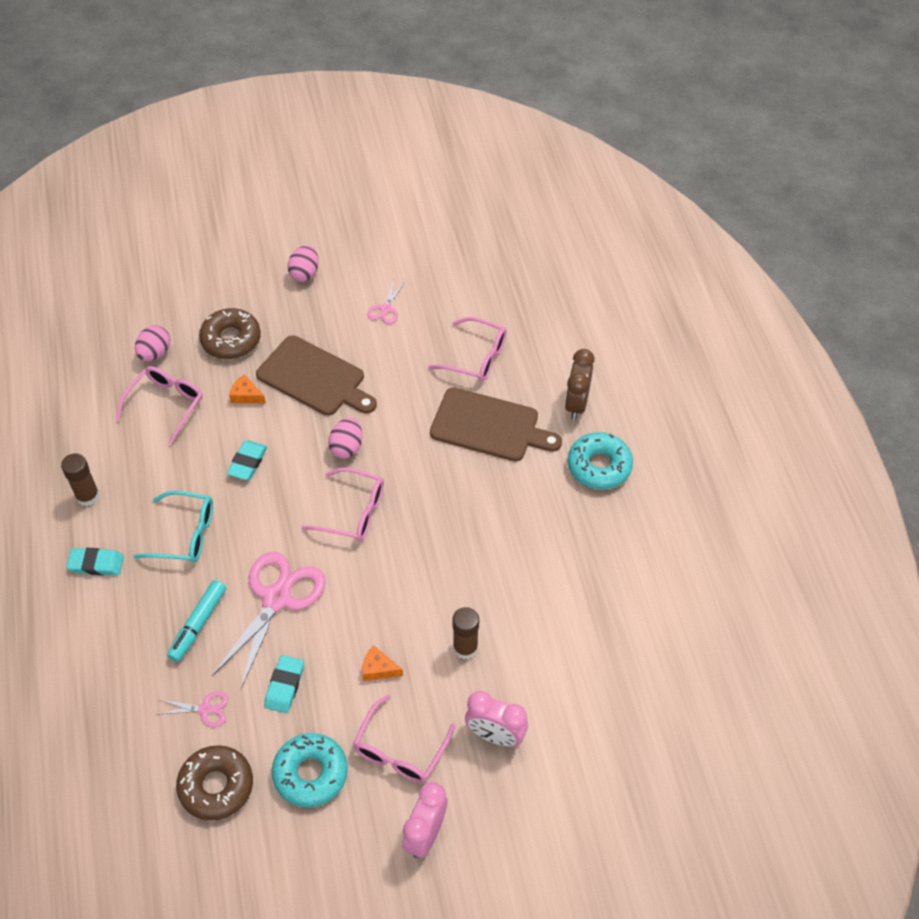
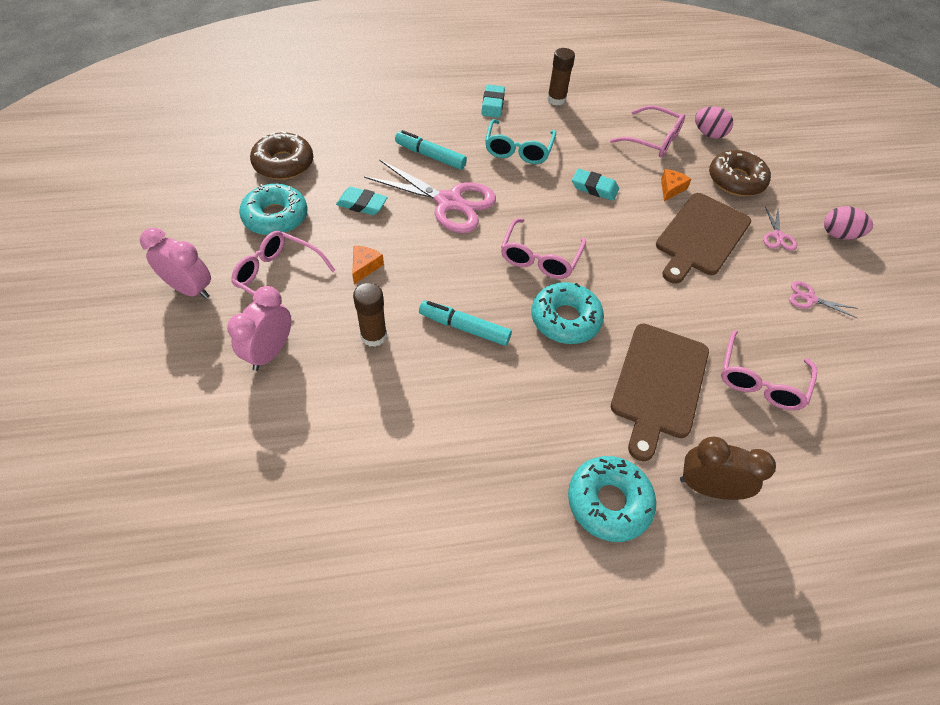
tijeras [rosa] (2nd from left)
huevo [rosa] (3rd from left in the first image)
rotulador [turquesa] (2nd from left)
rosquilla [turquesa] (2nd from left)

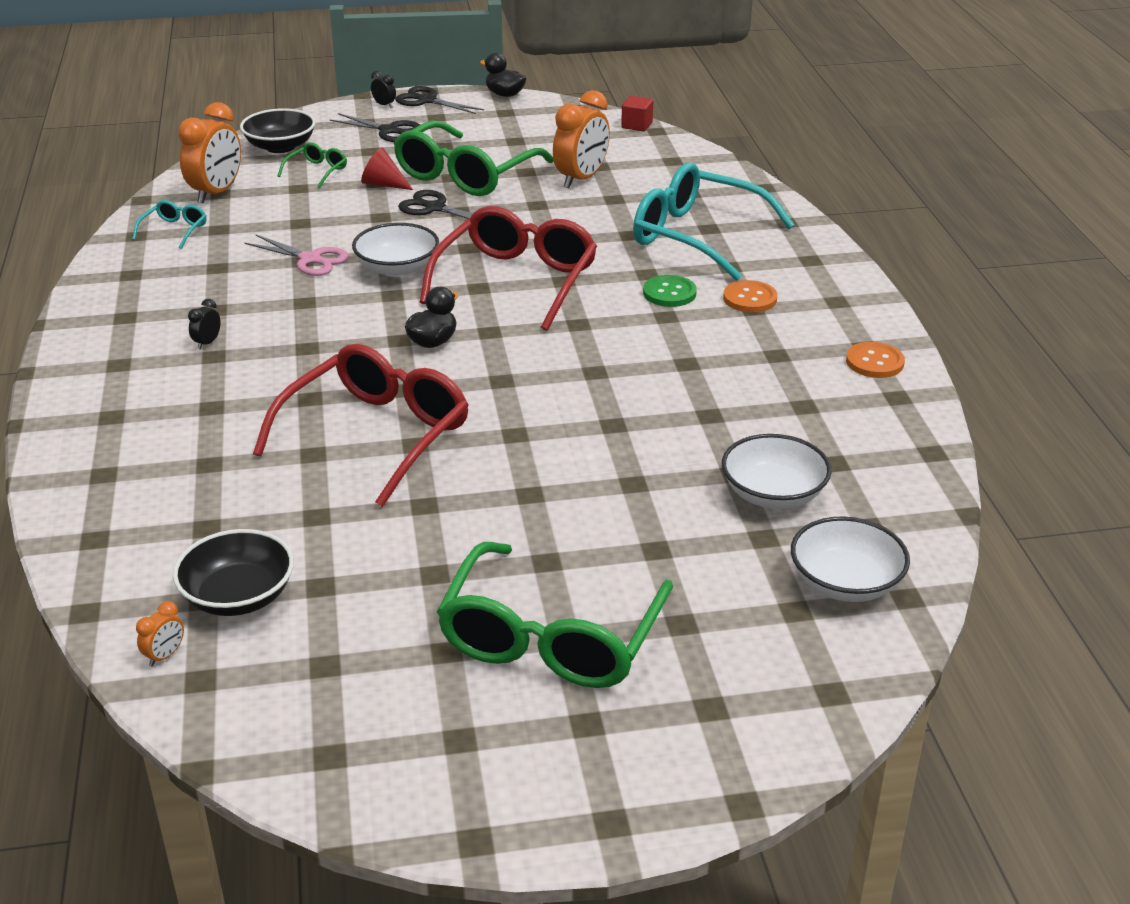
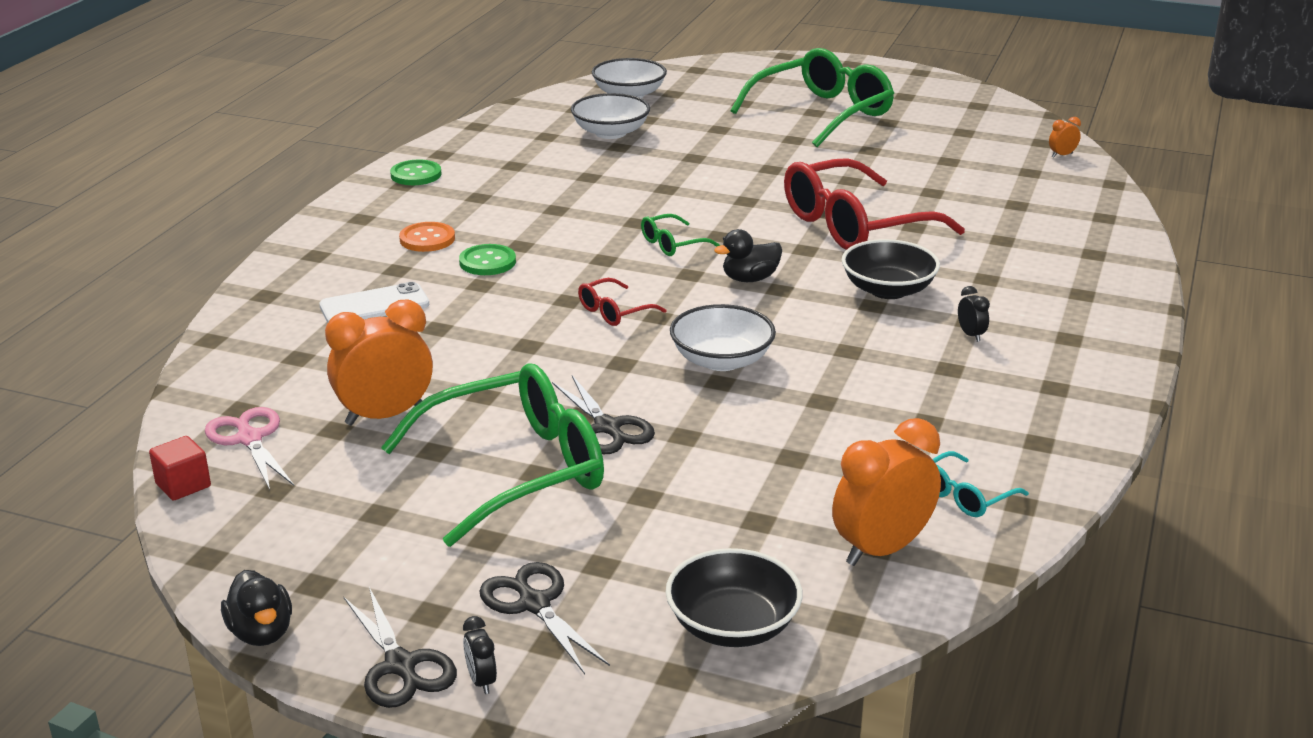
cuenco [negro] (2nd from left)
despertador [negro] (2nd from left)
tijeras [rosa]
gafas [verde] (2nd from left)
cono [rojo]
gafas [rojo] (1st from left)
móvil [blanco]
botón [verde] (1st from left)

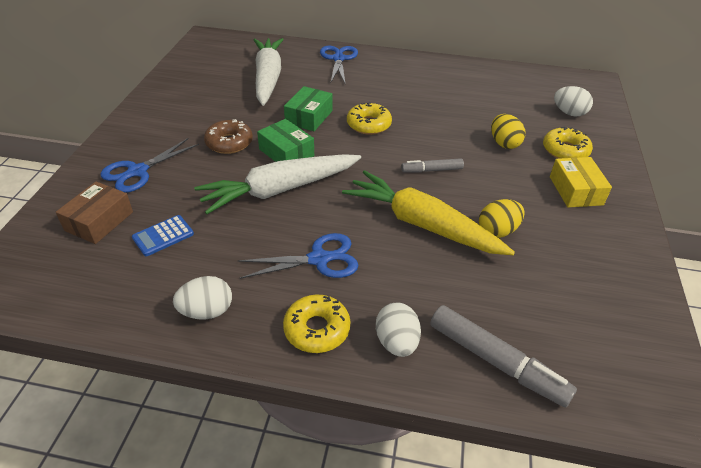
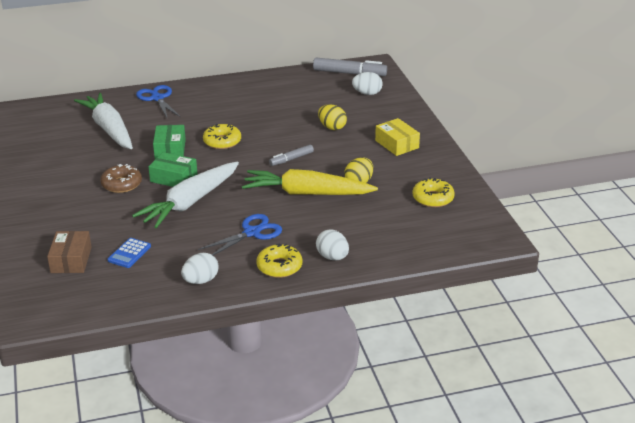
tijeras [azul] (1st from left in the first image)
rotulador [gris] (2nd from left)
rosquilla [amarillo] (3rd from left)

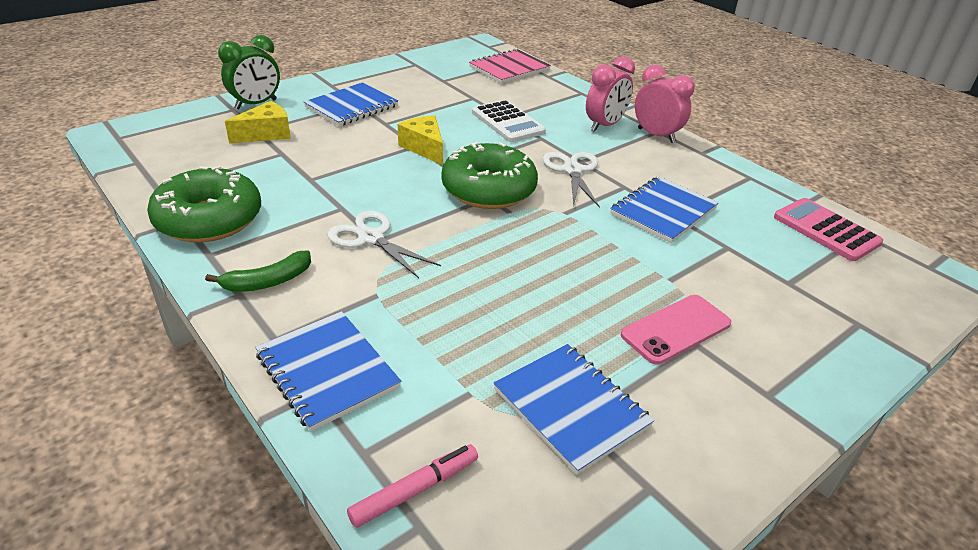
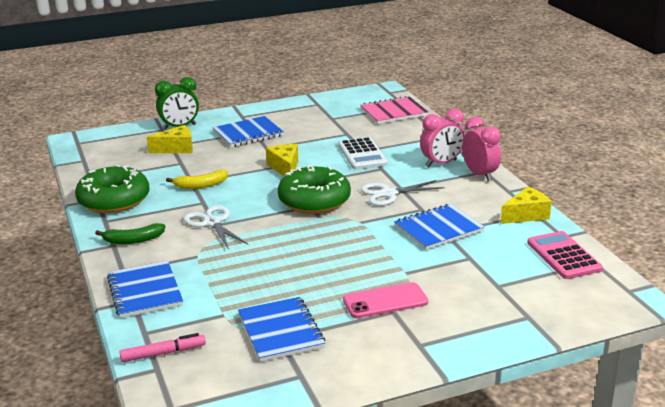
tijeras [blanco] (2nd from left)
plátano [amarillo]
queso [amarillo] (3rd from left)

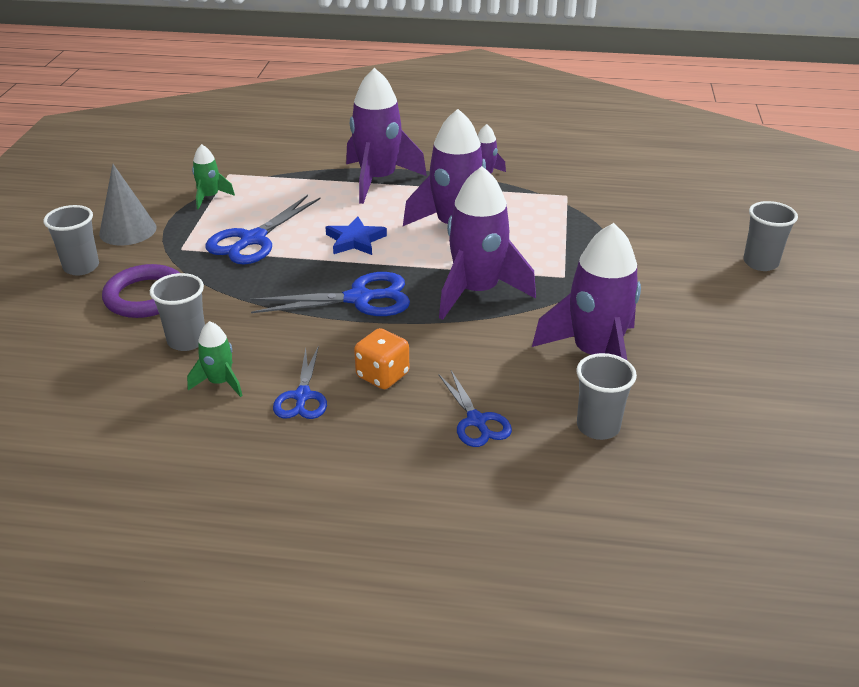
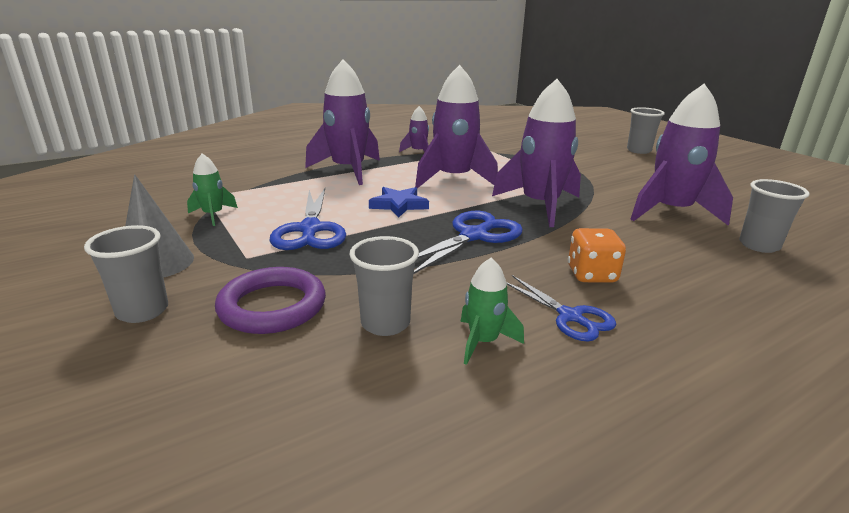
tijeras [azul] (4th from left in the first image)

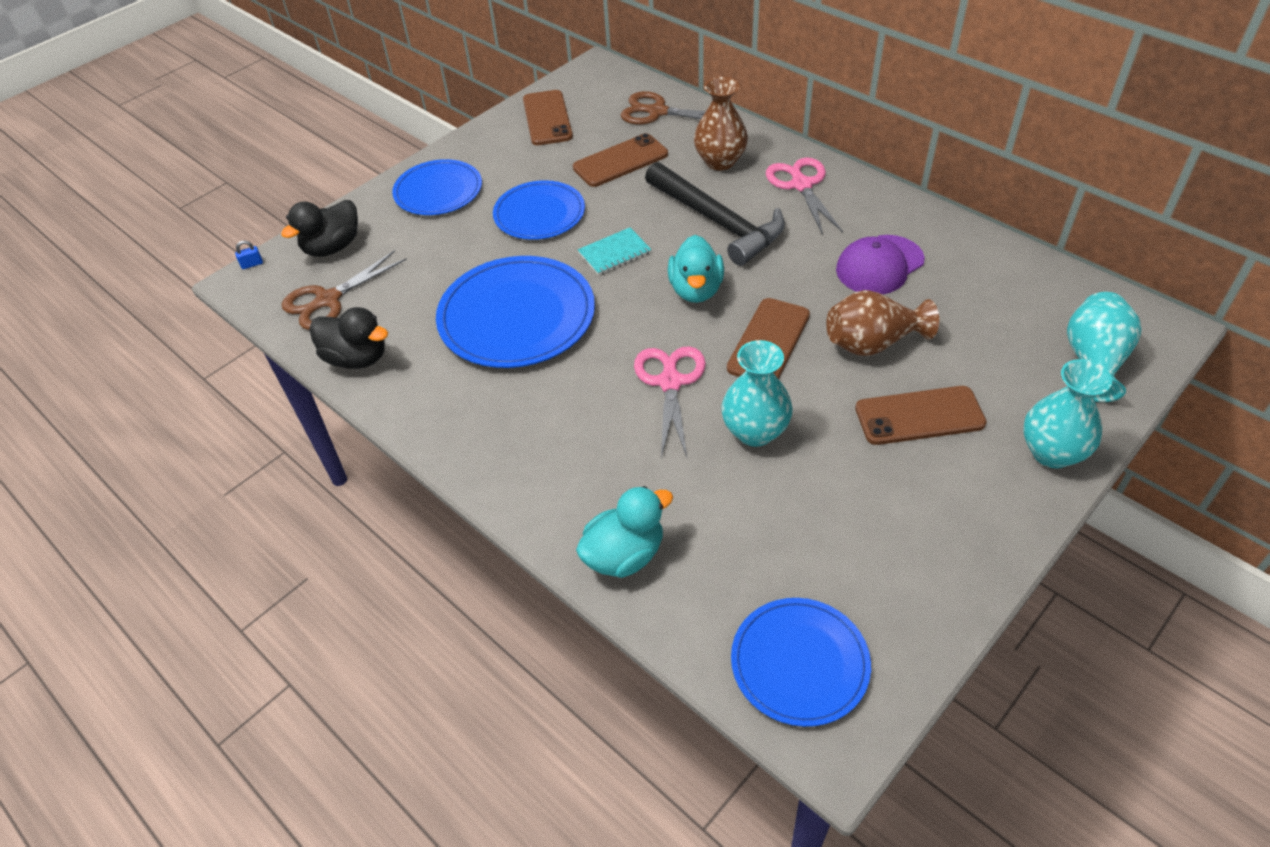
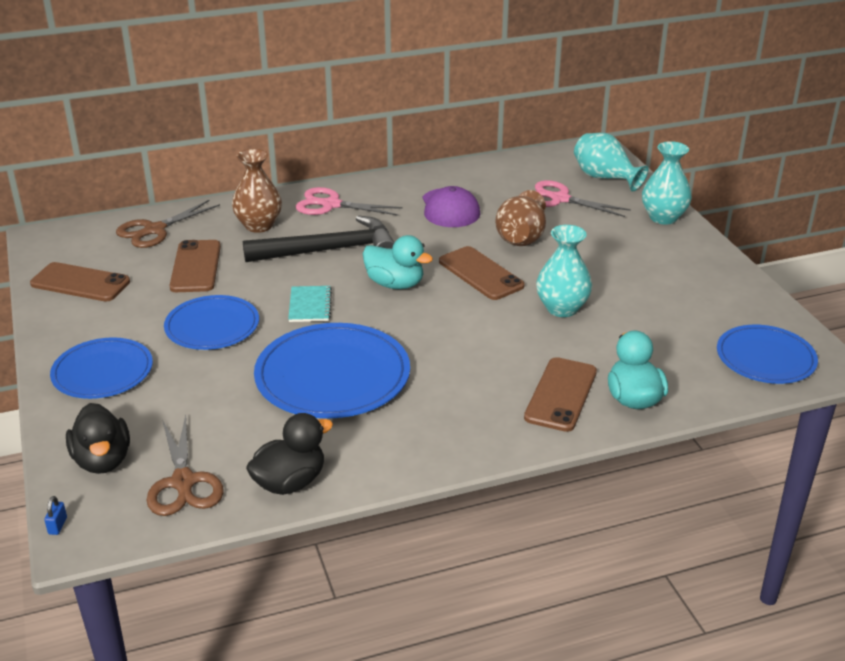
tijeras [rosa] (2nd from left)
móvil [marrón] (4th from left)

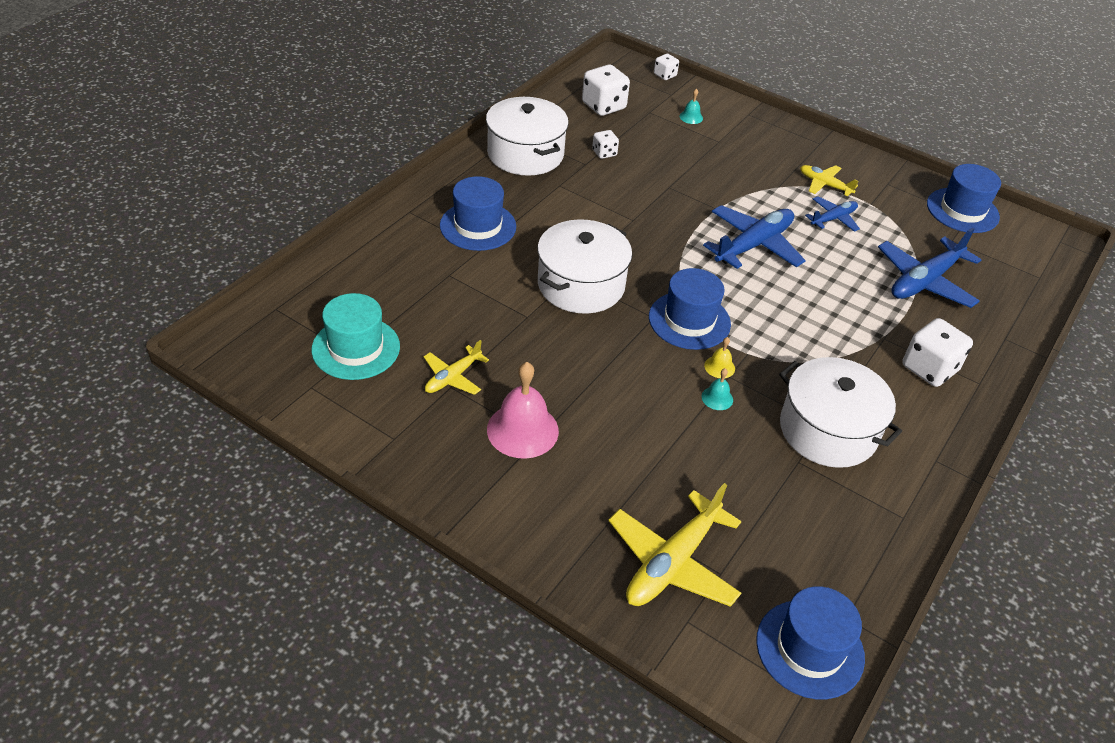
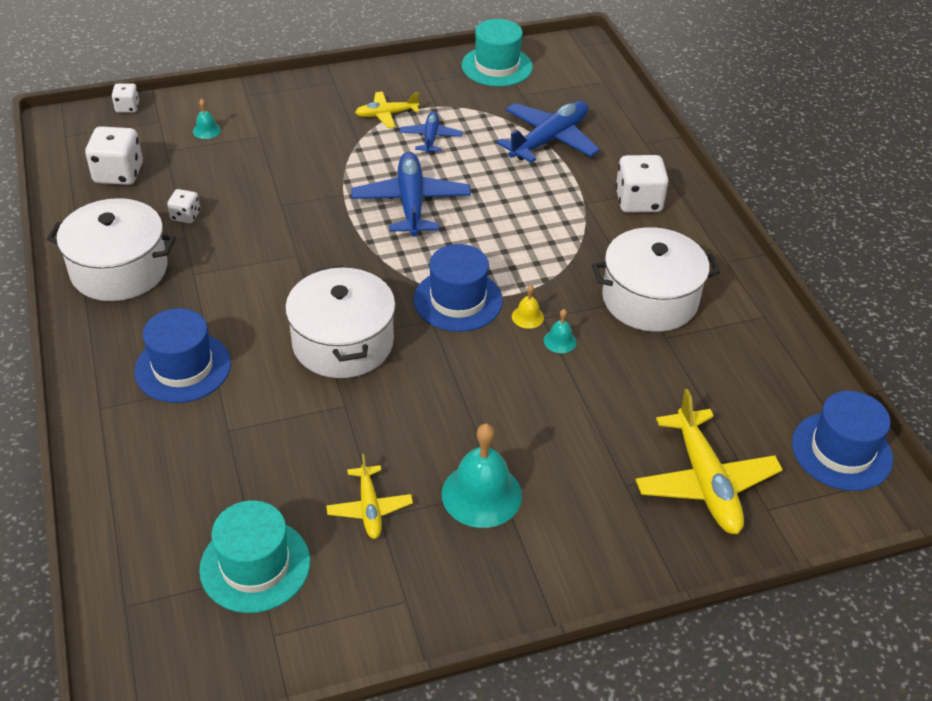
campana [turquesa] (2nd from left)
avión [azul] (3rd from left)
sombrero [turquesa] (2nd from left)

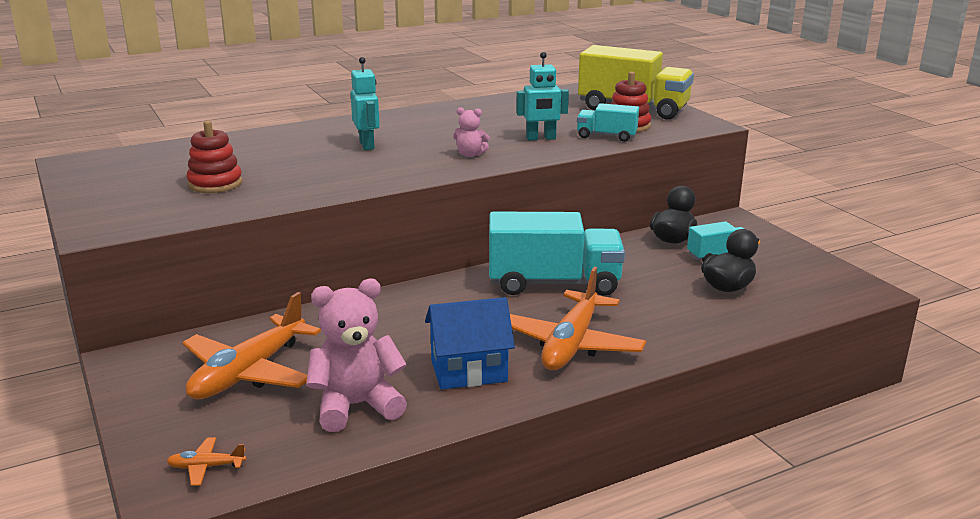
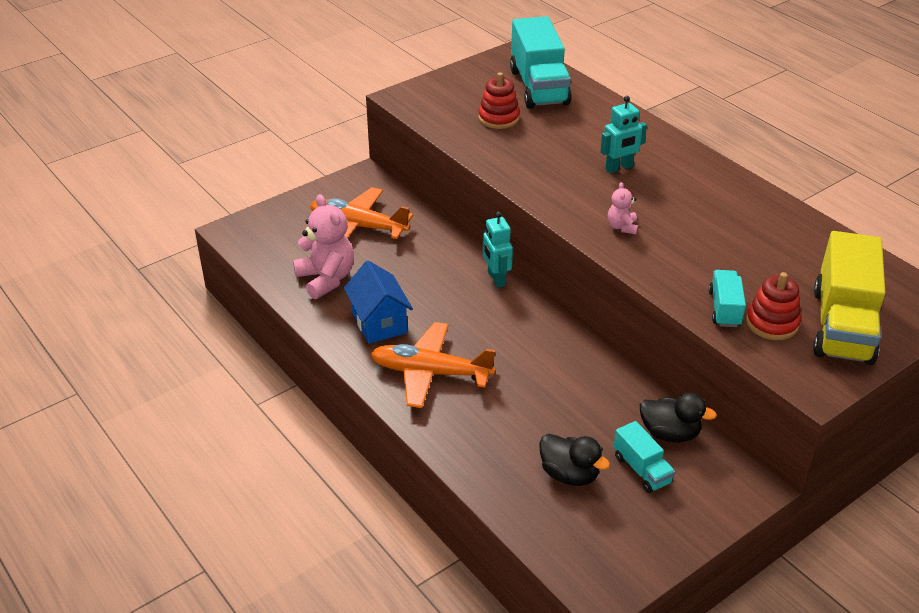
avión [naranja] (1st from left in the first image)
camión [turquesa] (1st from left)
robot [turquesa] (1st from left)

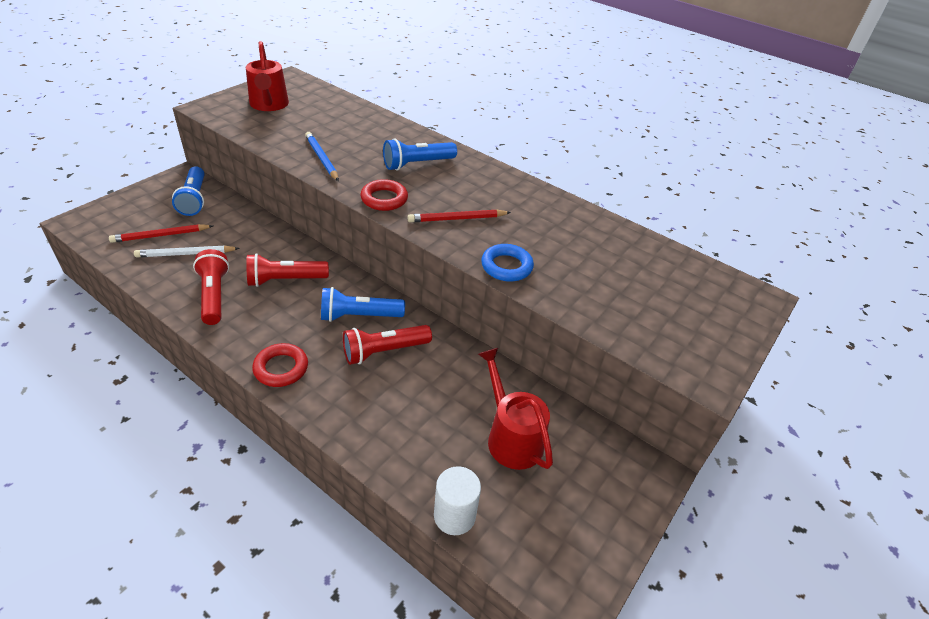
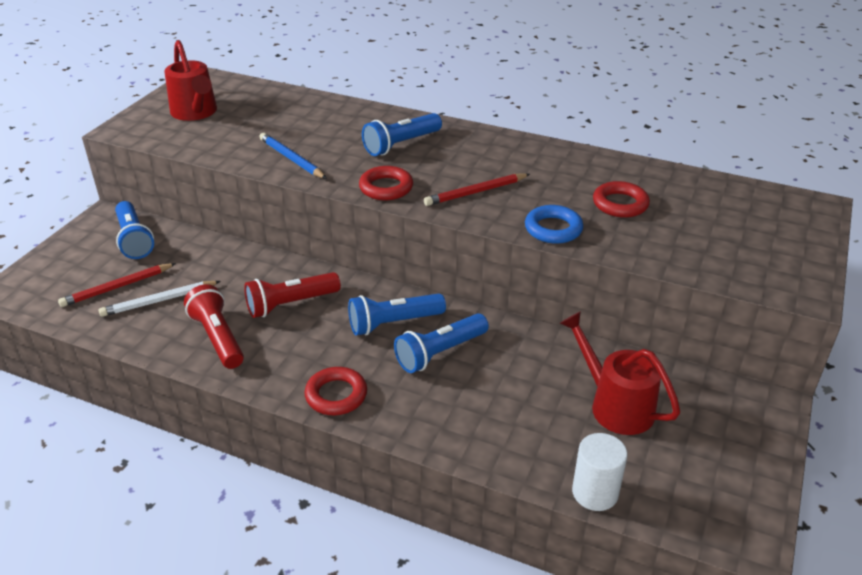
lámpara de mano [azul] (4th from left)
anillo [rojo] (3rd from left)

